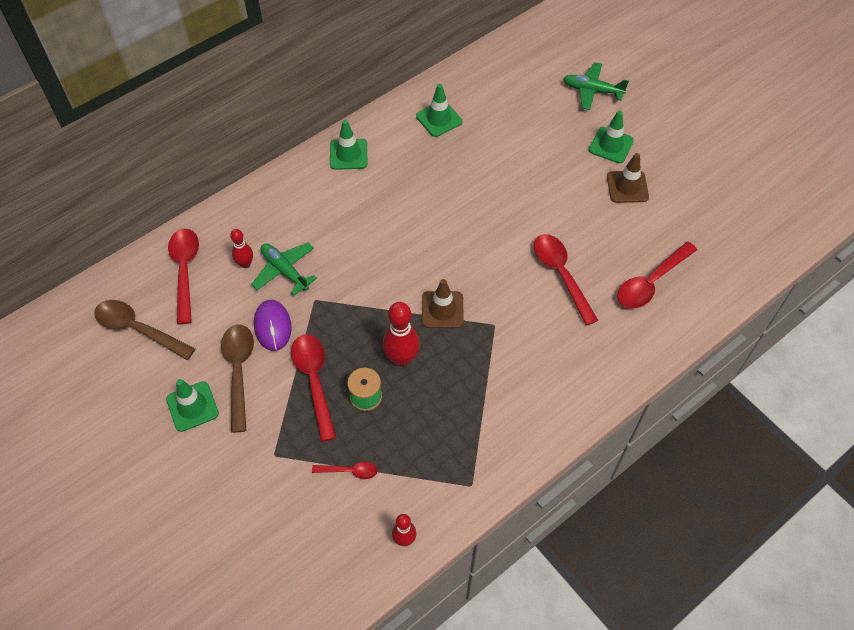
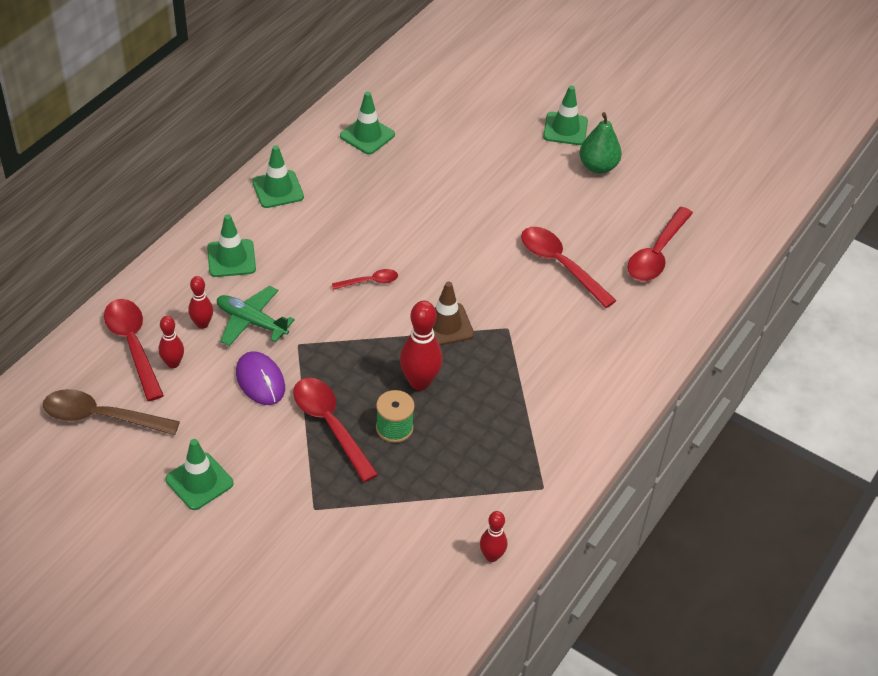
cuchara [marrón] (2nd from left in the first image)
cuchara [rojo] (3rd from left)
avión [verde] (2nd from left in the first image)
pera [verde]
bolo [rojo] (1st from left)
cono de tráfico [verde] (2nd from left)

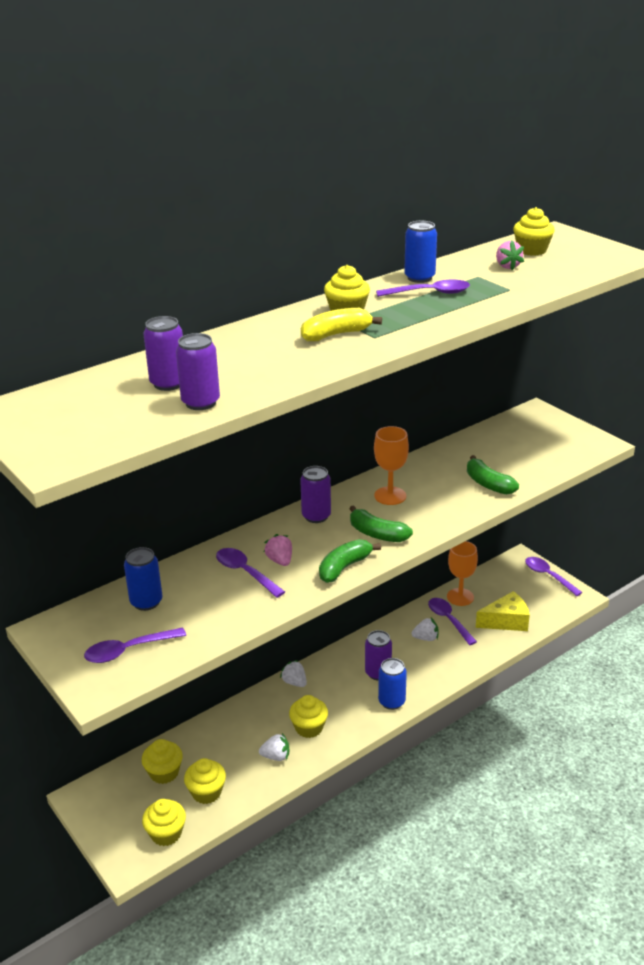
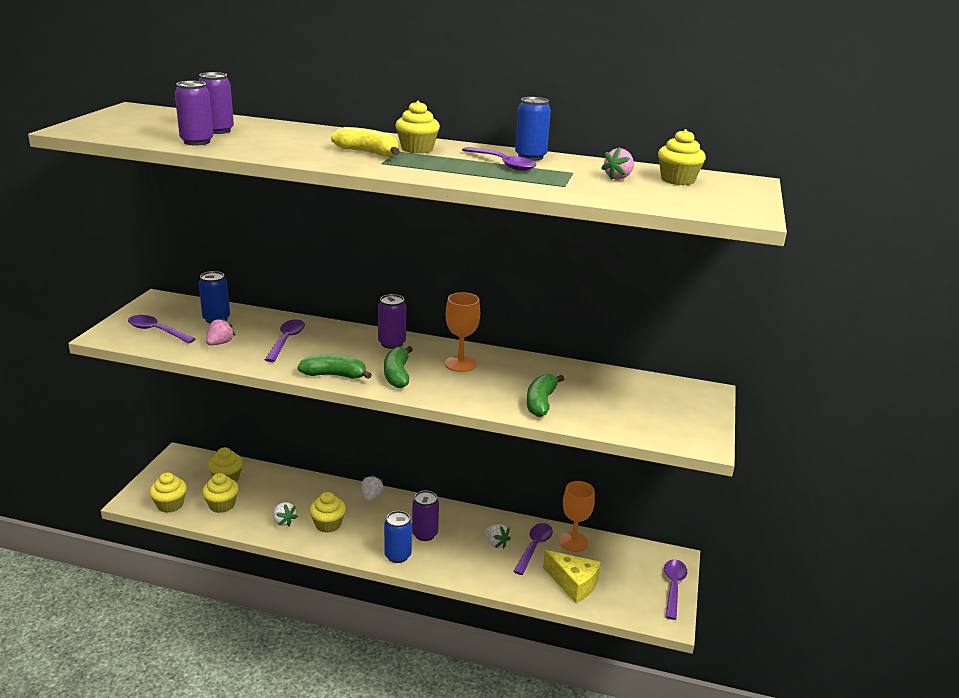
fresa [rosa] (1st from left)

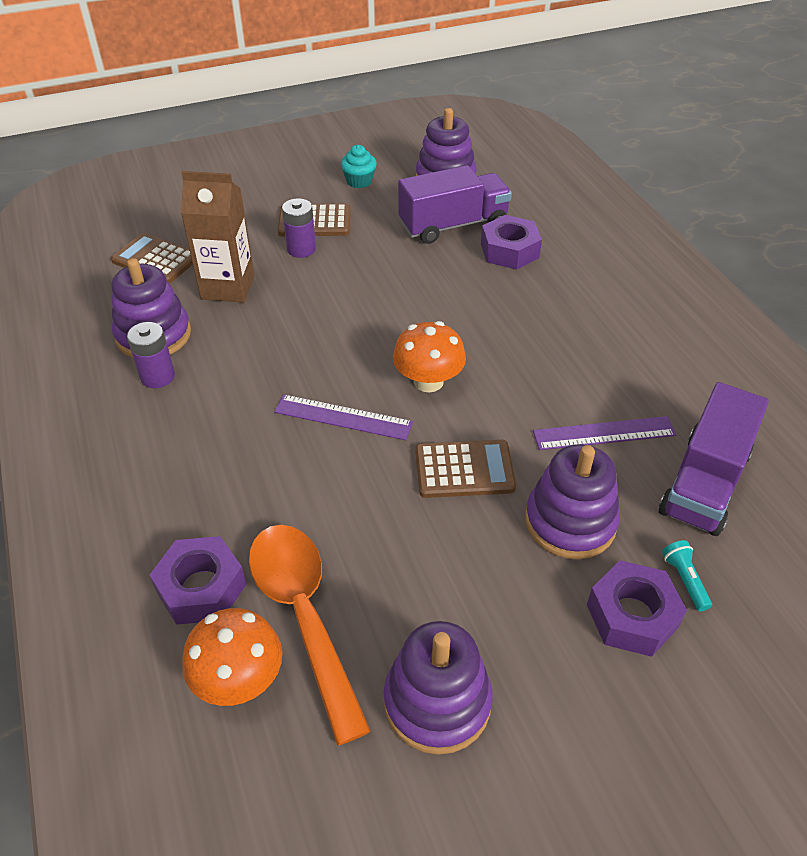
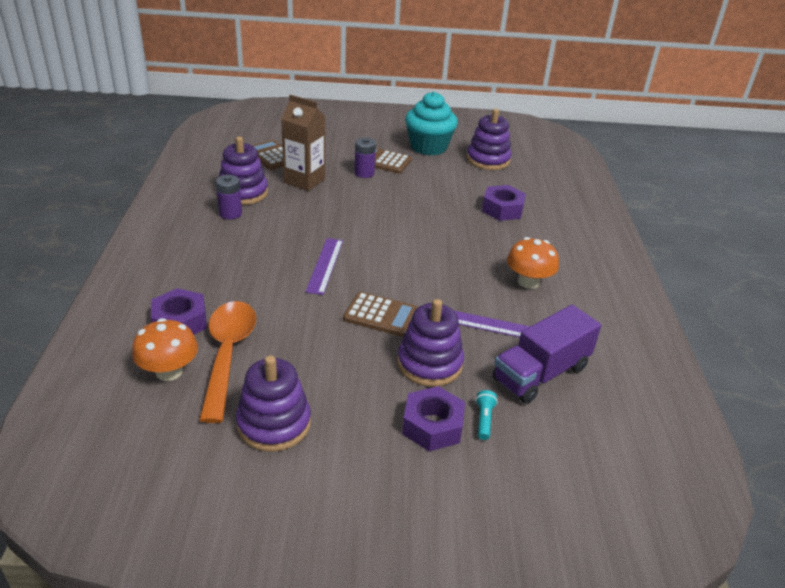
regla [morado] (1st from left)
magdalena [turquesa]
seta [naranja] (2nd from left)
camión [morado] (1st from left in the first image)

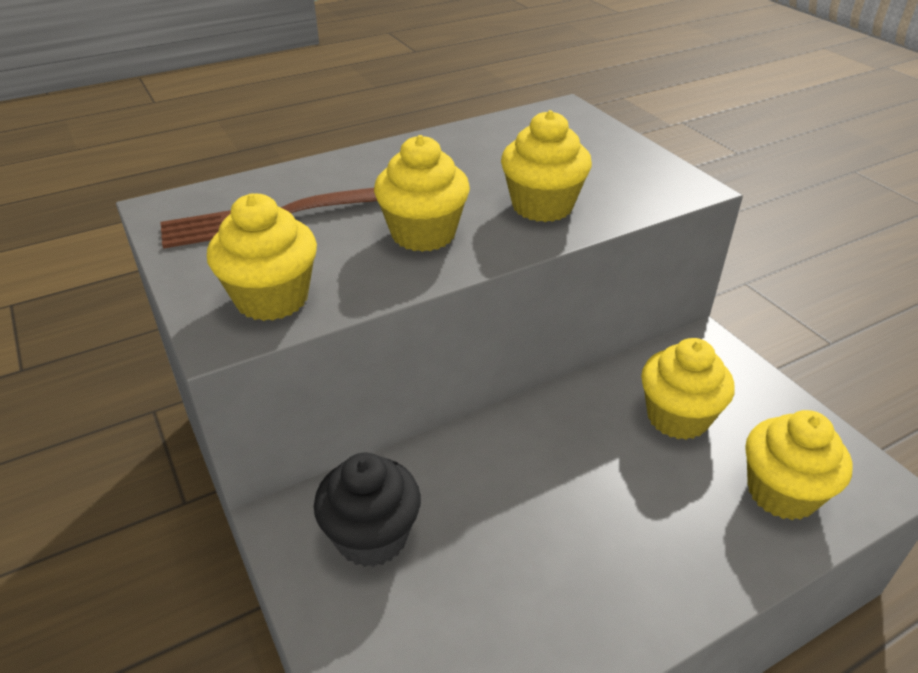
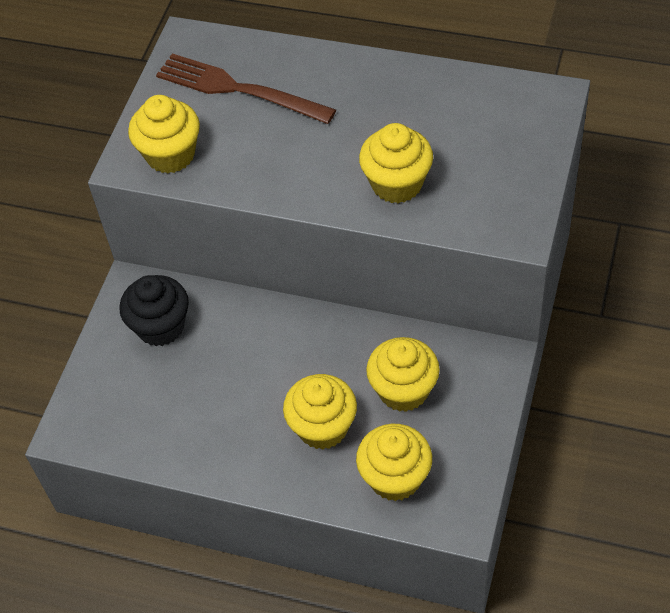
magdalena [amarillo] (2nd from left)

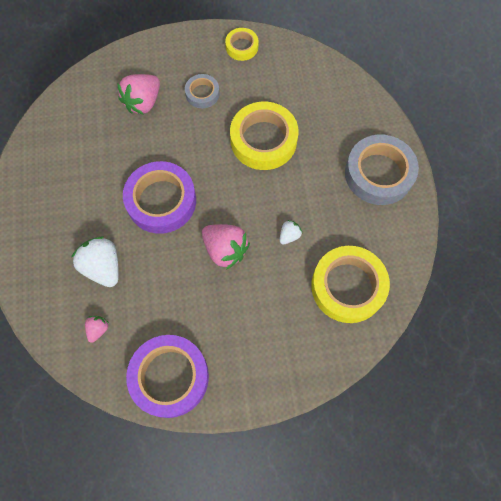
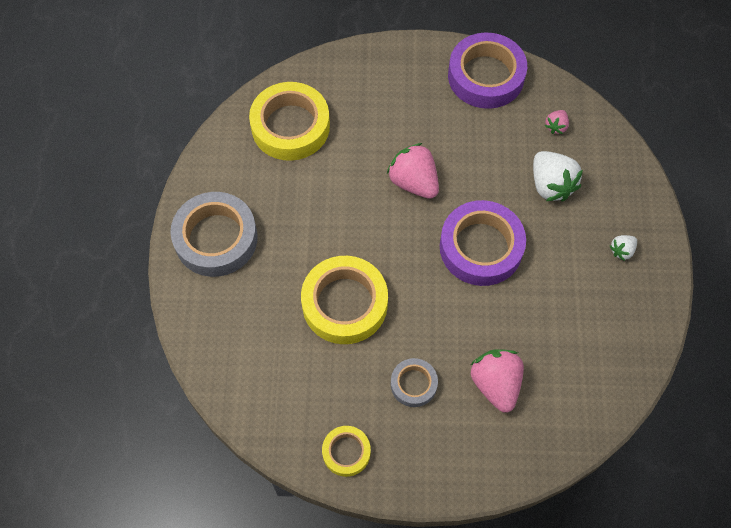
fresa [rosa] (2nd from left)
fresa [blanco] (2nd from left)

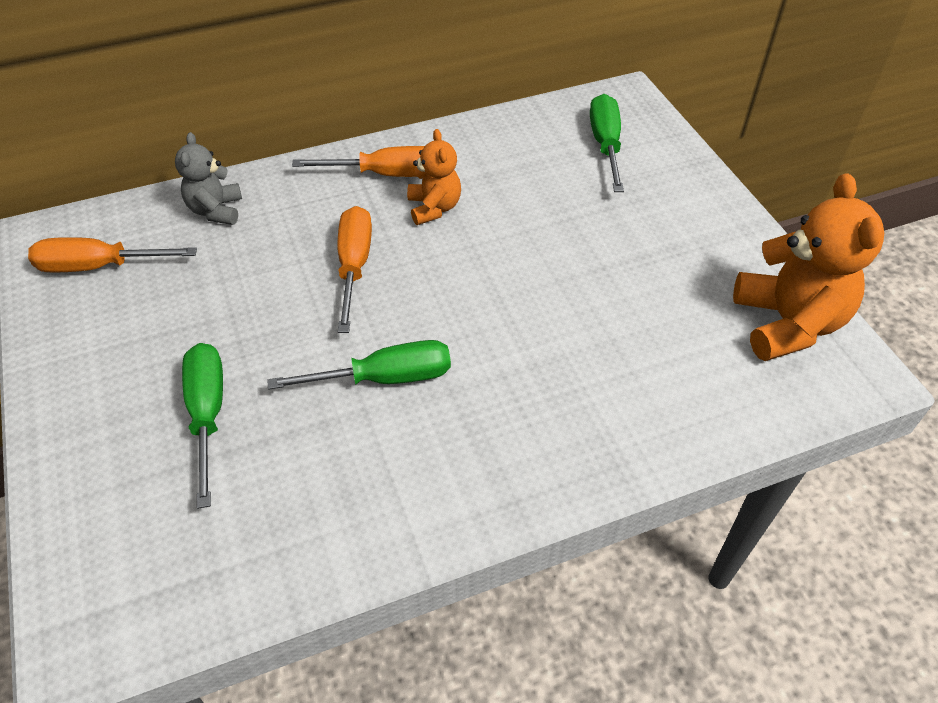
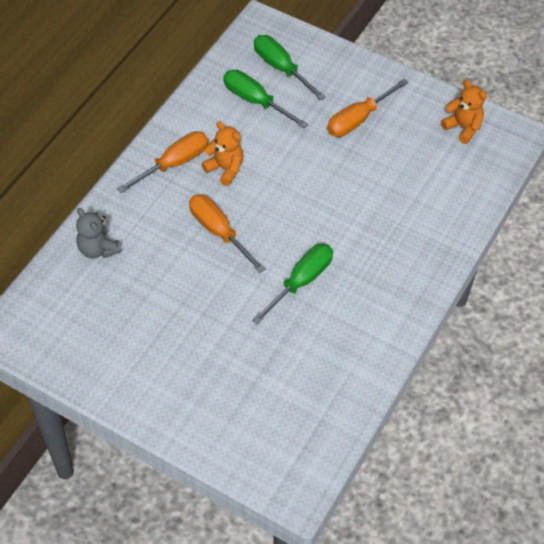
destornillador [naranja] (3rd from left)
destornillador [verde] (1st from left)
osito [naranja] (2nd from left)

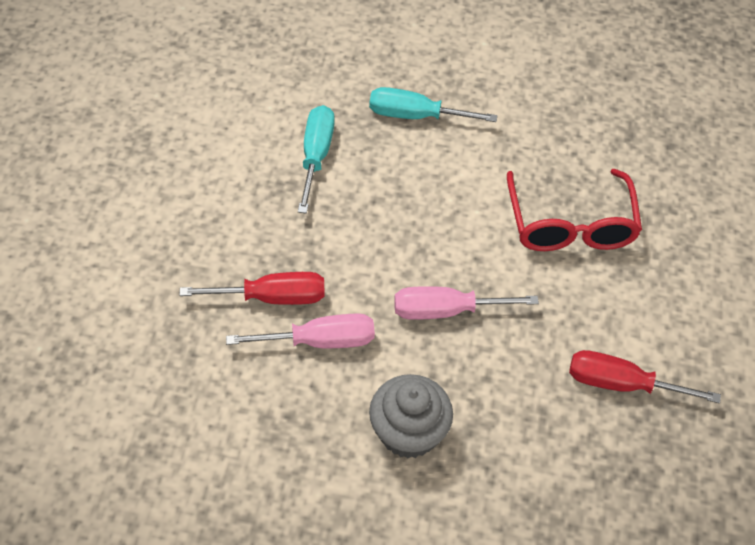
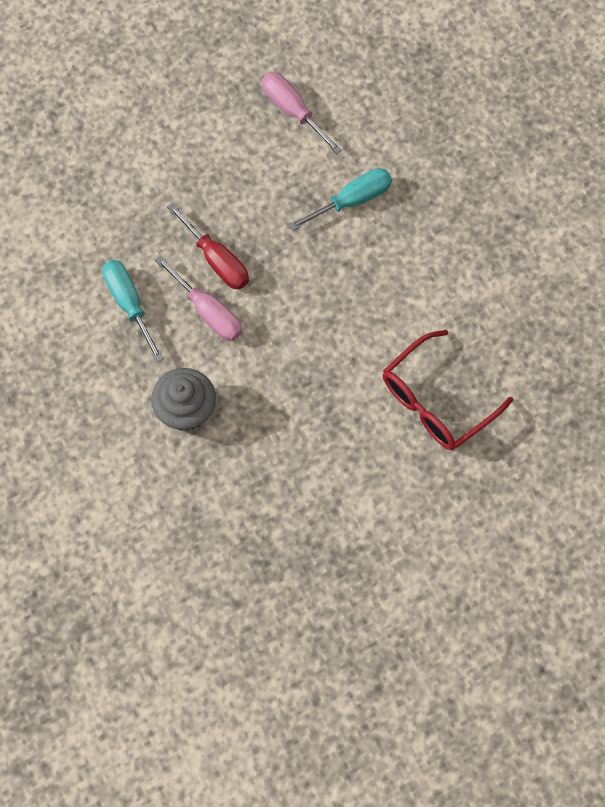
destornillador [turquesa] (1st from left)
destornillador [rosa] (2nd from left)
destornillador [rojo] (2nd from left in the first image)

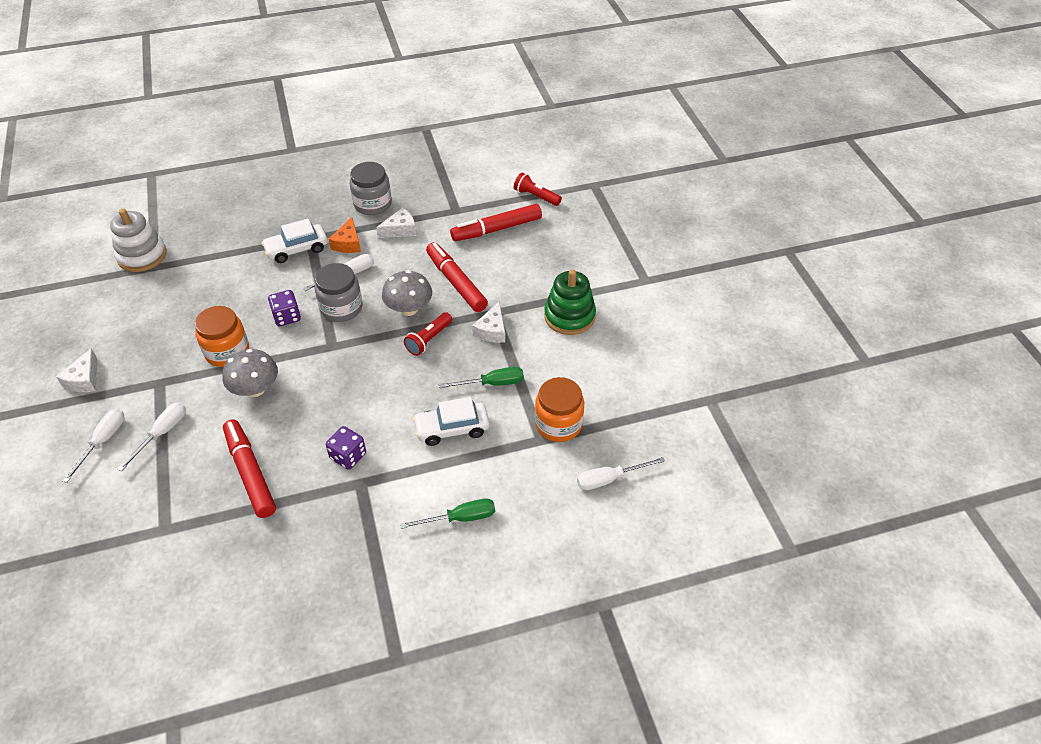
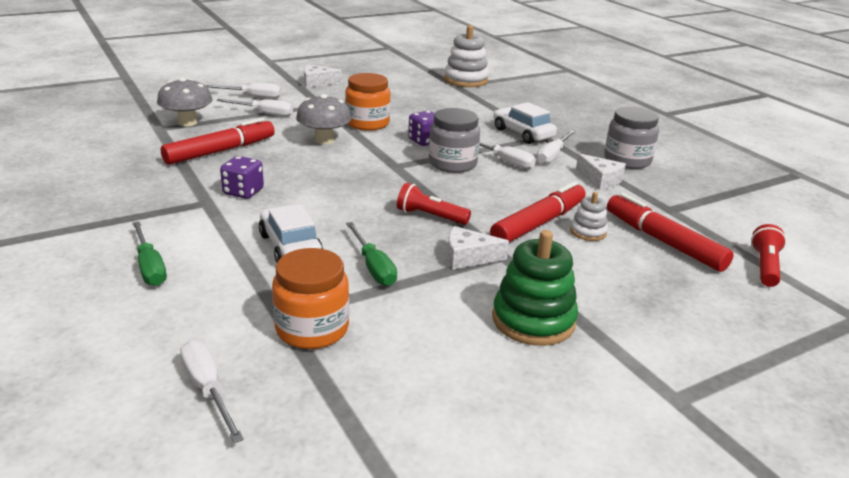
destornillador [blanco] (5th from left)
seta [gris] (1st from left)
juguete apilable [blanco] (2nd from left)

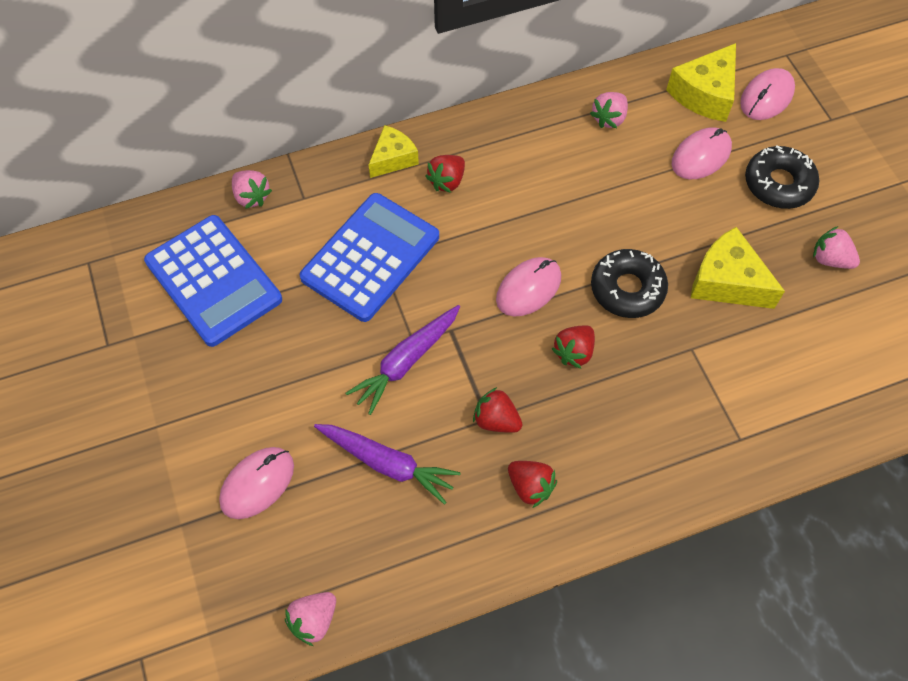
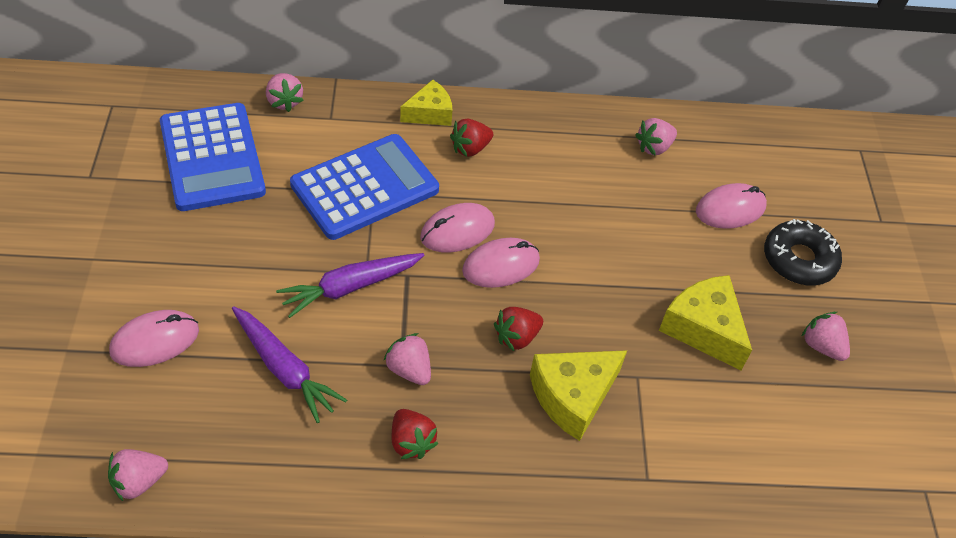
fresa [rosa] (3rd from left)
rosquilla [negro] (1st from left in the first image)
queso [amarillo] (2nd from left)
ratón [rosa] (2nd from left)

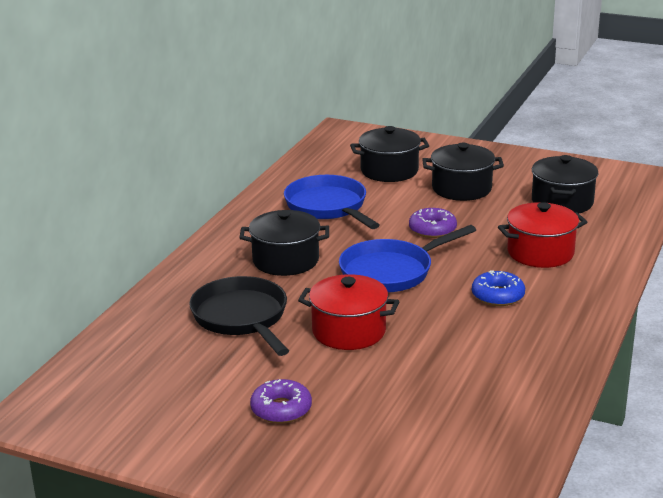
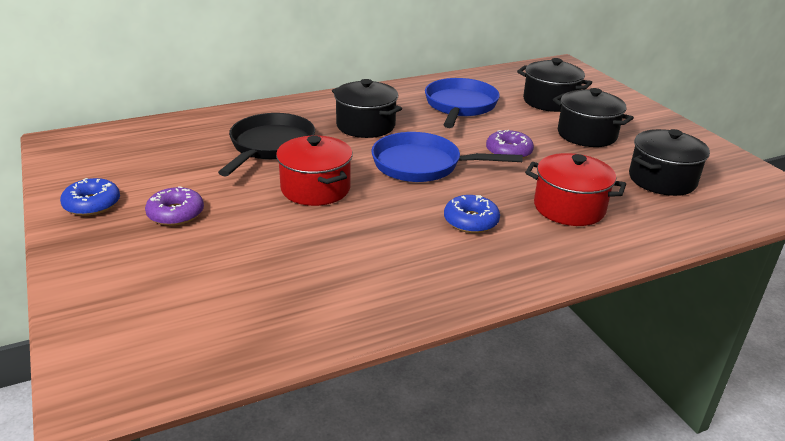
rosquilla [azul] (1st from left)

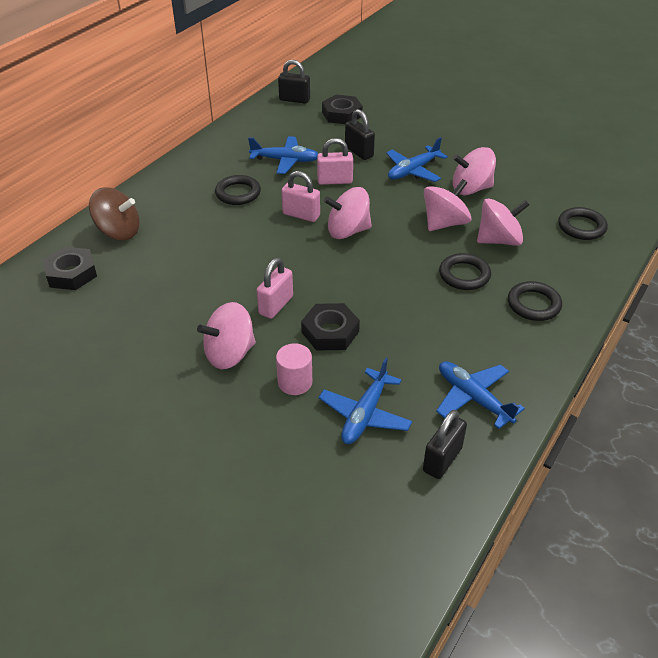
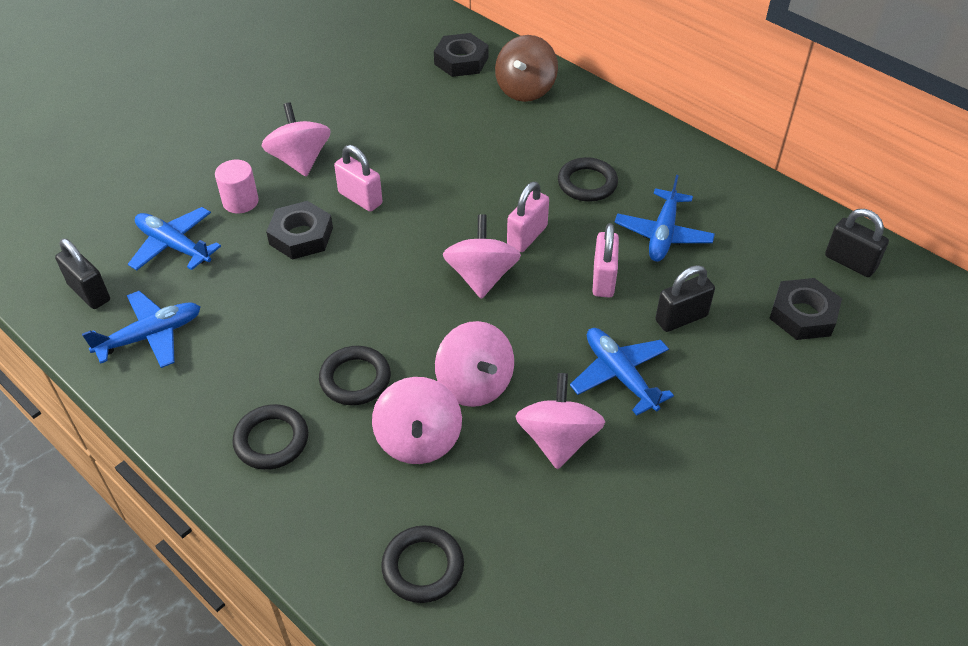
candado [negro] (3rd from left)

